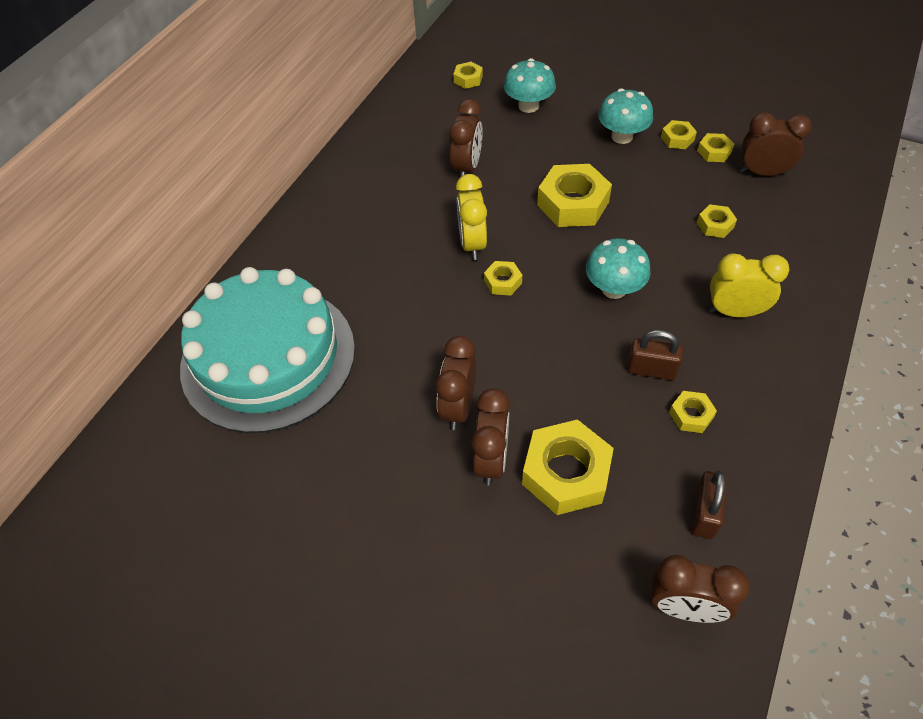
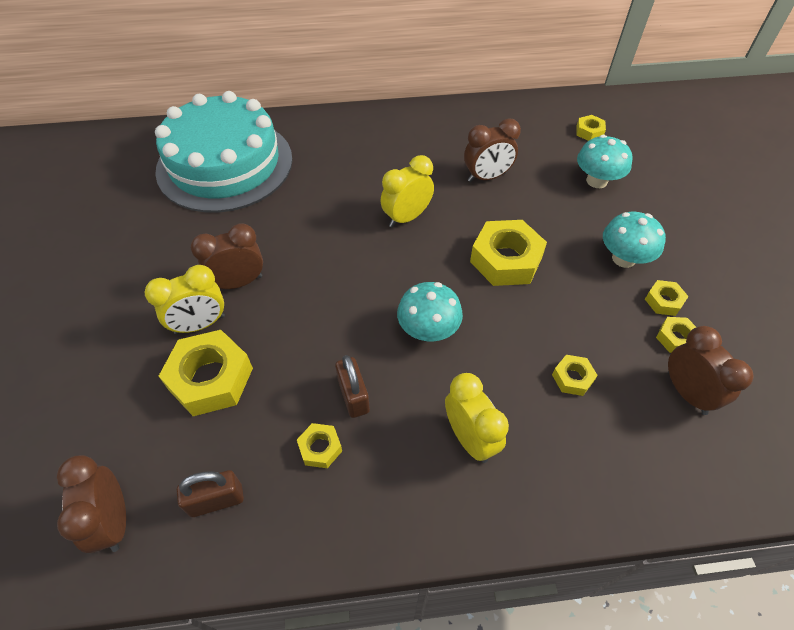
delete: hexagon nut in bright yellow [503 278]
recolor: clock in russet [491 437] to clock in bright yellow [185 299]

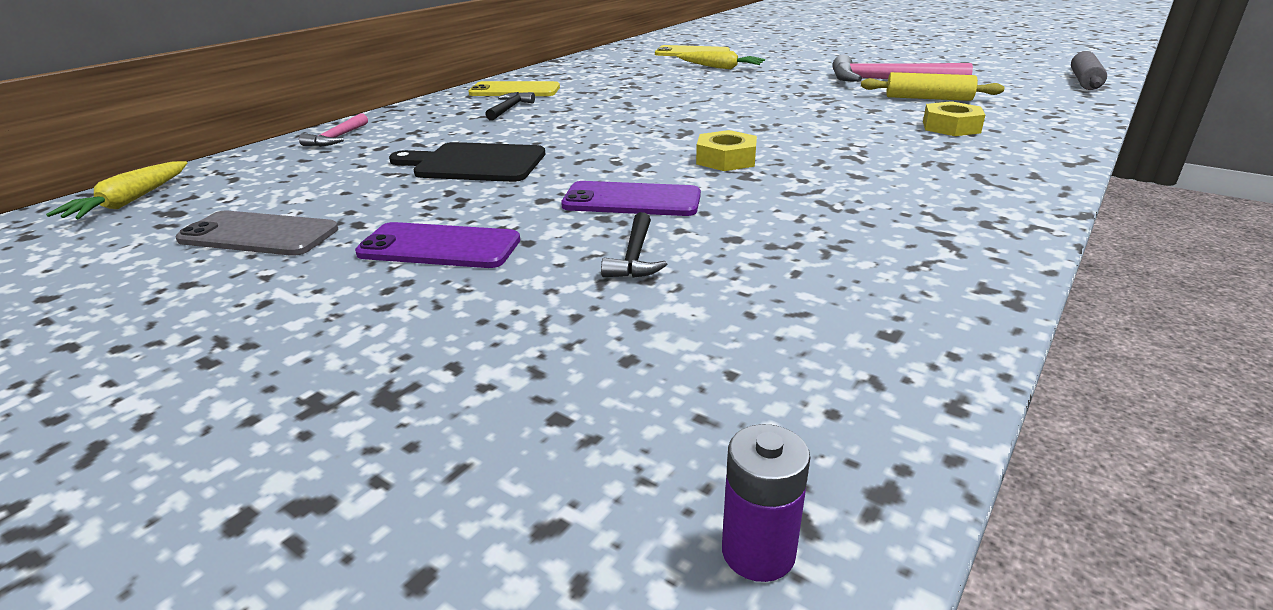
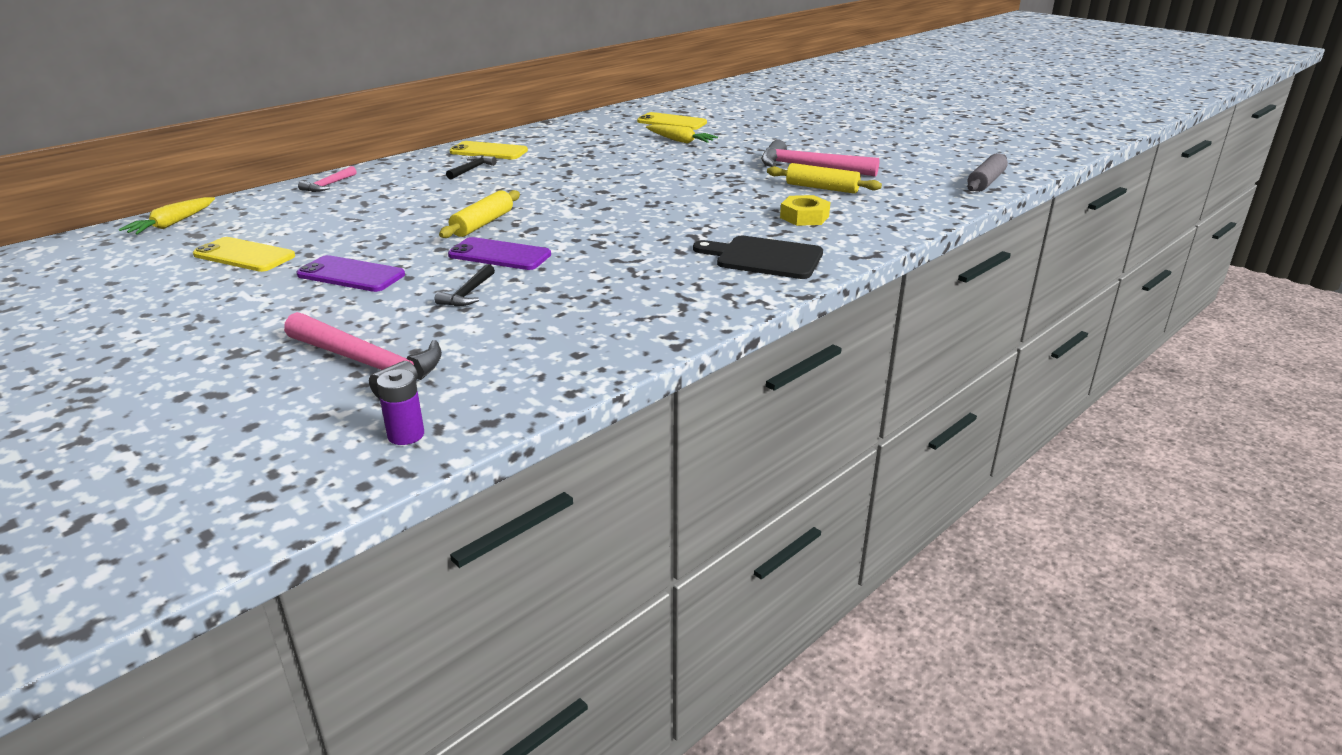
delete: hexagon nut in bright yellow [726 150]
insert: rolling pin in bright yellow [479 214]; hammer in pink [363 355]
move: cutting board in ebony [467 162] to [758 257]
recolor: phone in gray [257 233] to phone in bright yellow [244 254]

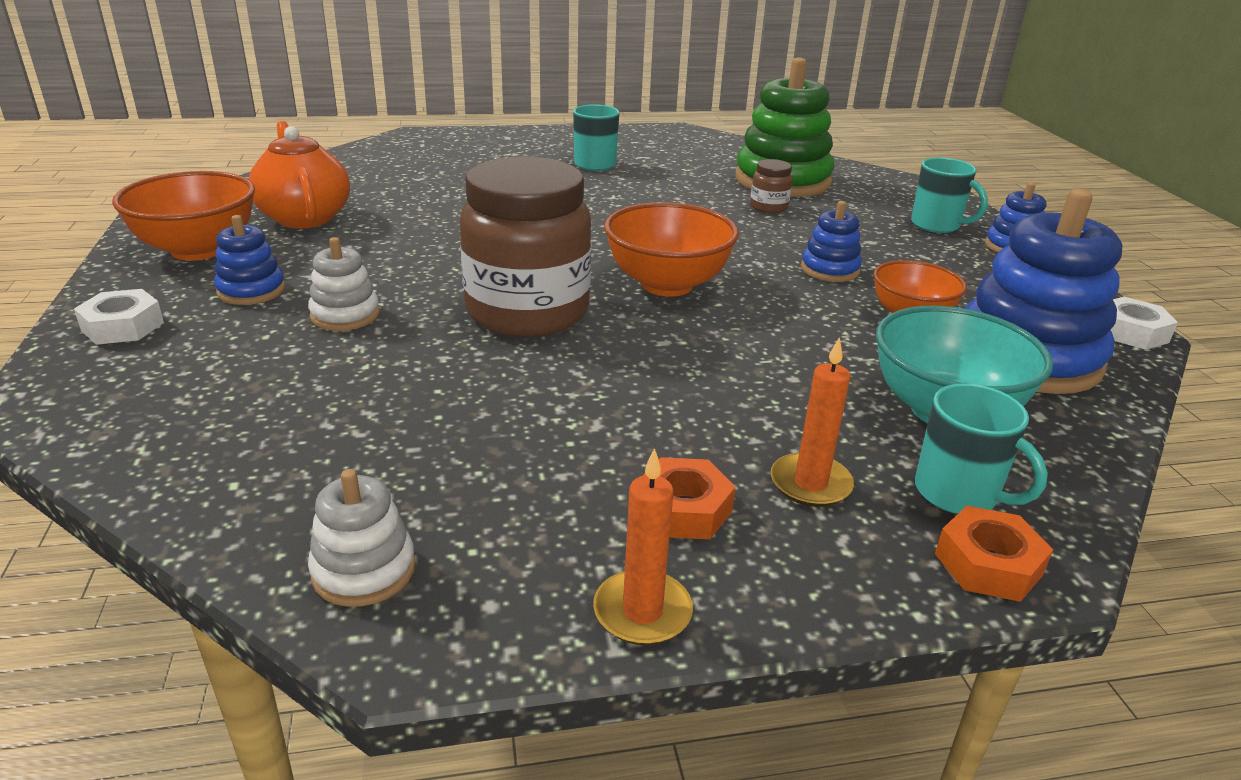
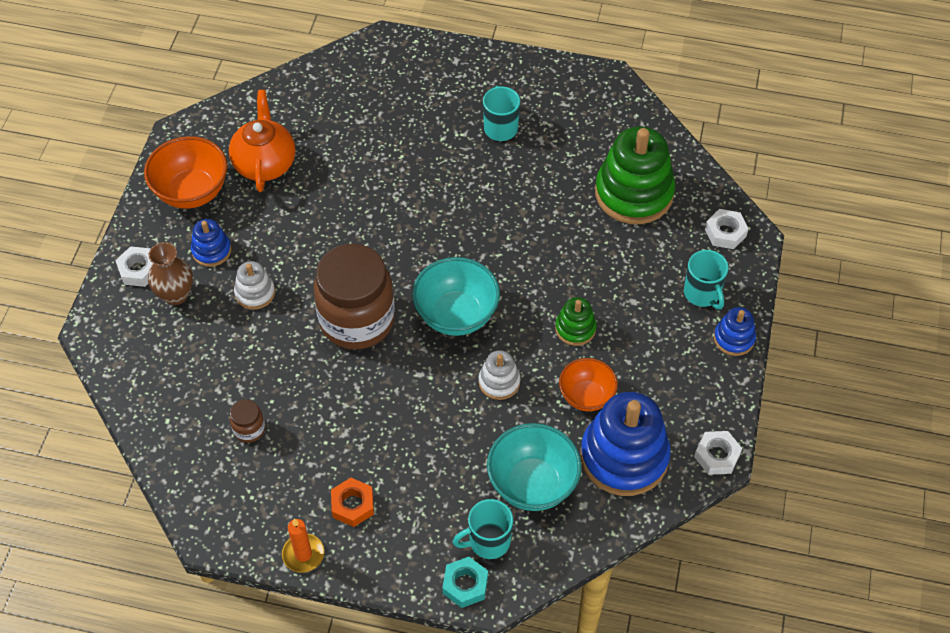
delete: wax candle in orange [812 422]
insert: hexagon nut in white [727 229]; vase in russet [170 273]
move: jam jar in russet [771 186] to [247 421]; stacking rings in white [362 538] to [499 375]
recolor: stacking rings in royal blue [831 241] to stacking rings in green [575 321]; deep dish in orange [671 249] to deep dish in turquoise [456 296]; hexagon nut in orange [994 554] to hexagon nut in turquoise [465 582]
rotate: coffee mug in turquoise [981 448] = [483 529] 90 degrees clockwise

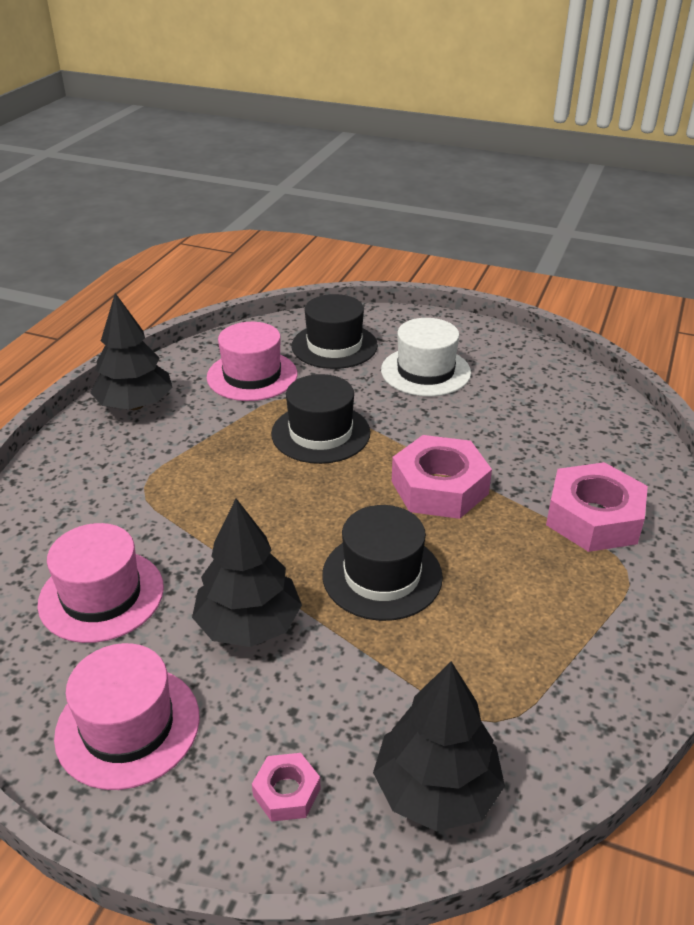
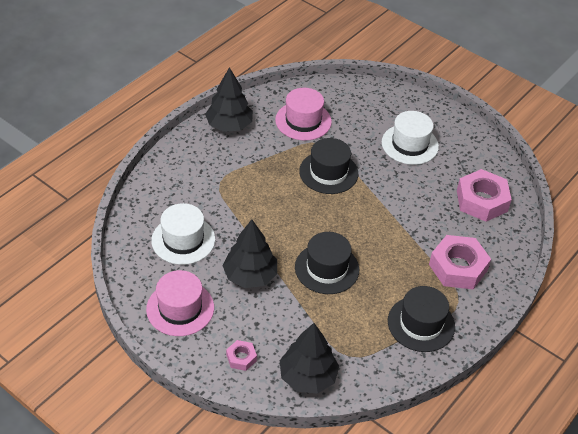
move: tall hat in ebony [335 331] to [421 319]; hexagon nut in pink [442 477] to [484 195]
recolor: tall hat in pink [100 583] to tall hat in white [183 234]

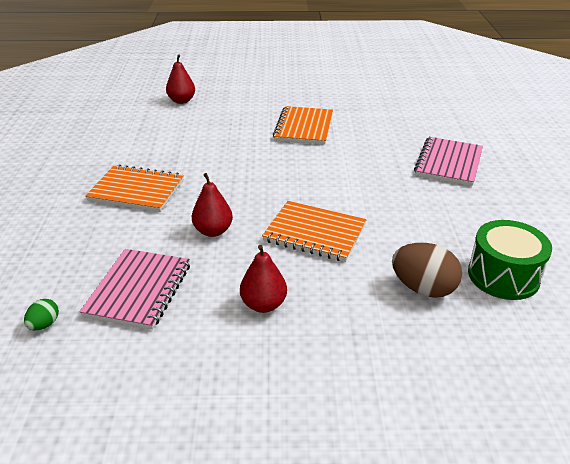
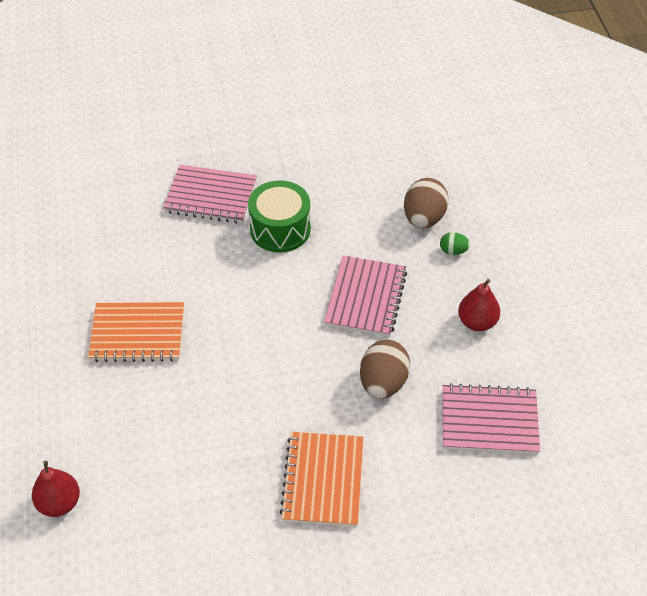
move: snare drum in green [510 260] to [279 216]; egg shape in green [41 315] to [455 243]
replace: pear fruit in crimson [212 205] to egg shape in russet [385 369]
recolor: notepad in orange [314 231] to notepad in pink [365 296]

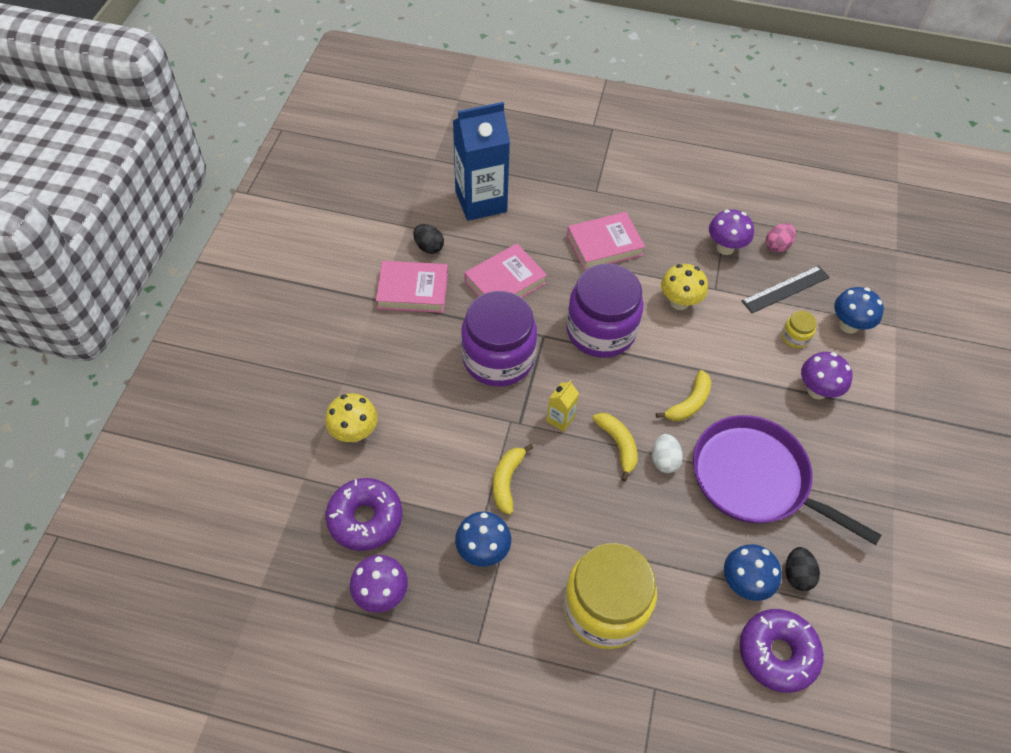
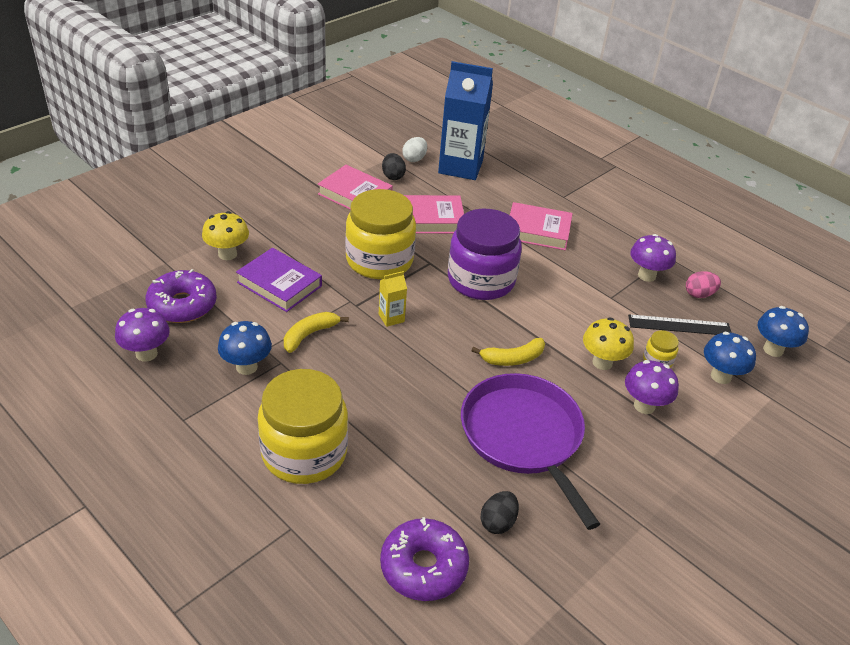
delete: banana in bright yellow [615 447]
insert: hardcover in purple [279 280]
move: fungus in bright yellow [684 287] to [608 343]; egg shape in white [667 453] to [414 149]; fungus in royal blue [753 572] to [783 331]
recolor: jam jar in purple [499 339] to jam jar in bright yellow [380 234]

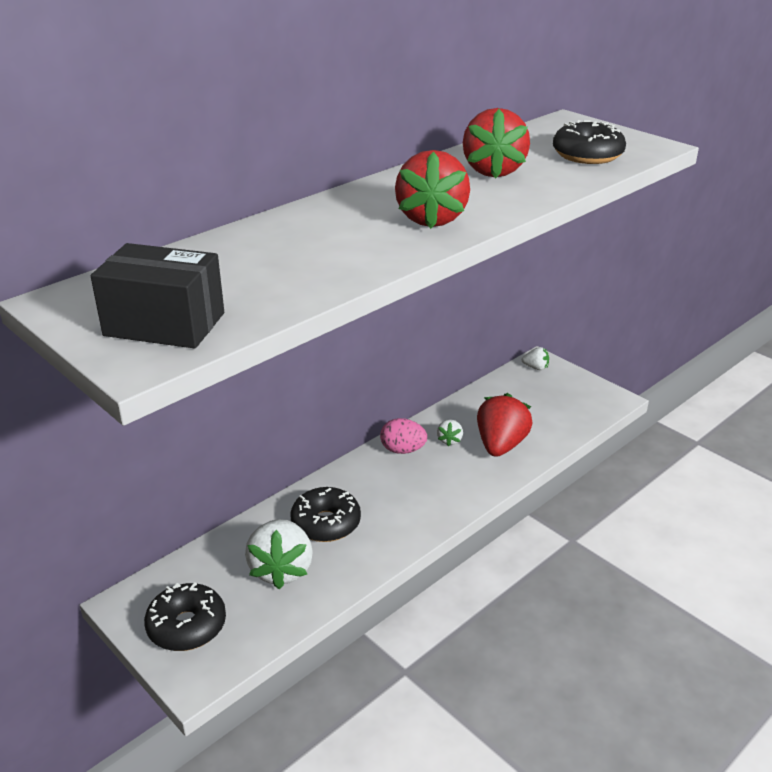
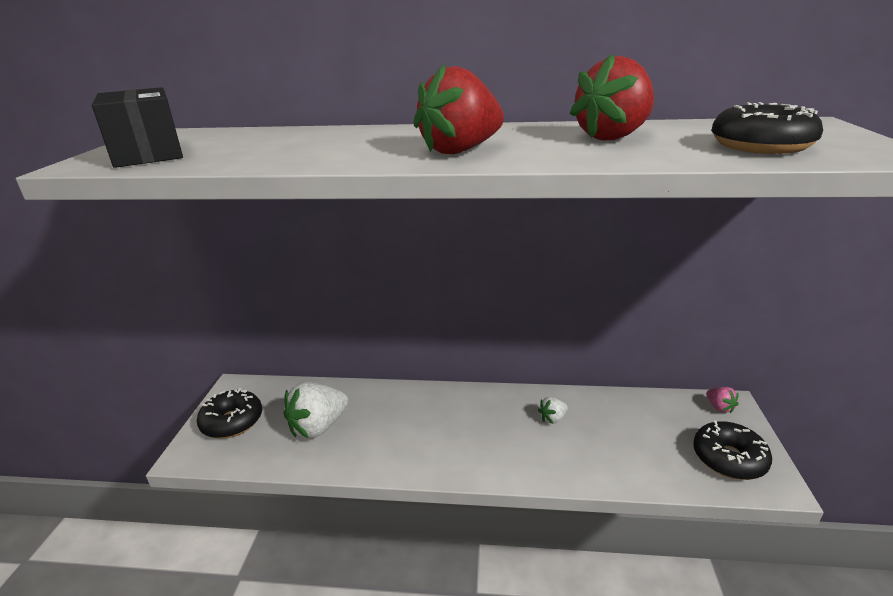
delete: berry in crimson [505 425]; egg shape in pink [403 436]
move: donut in ebony [325 514] to [732 450]
recolor: berry in white [535 358] to berry in pink [722 400]

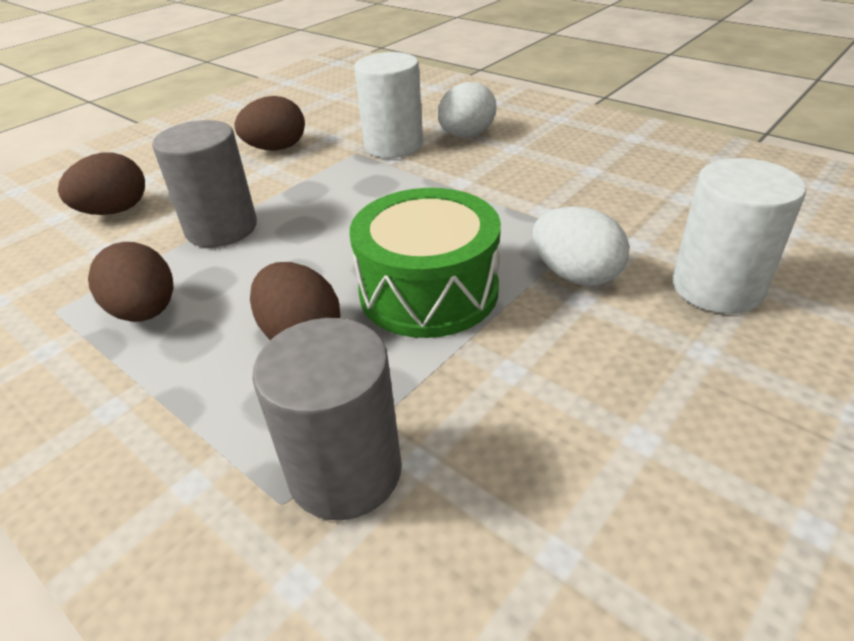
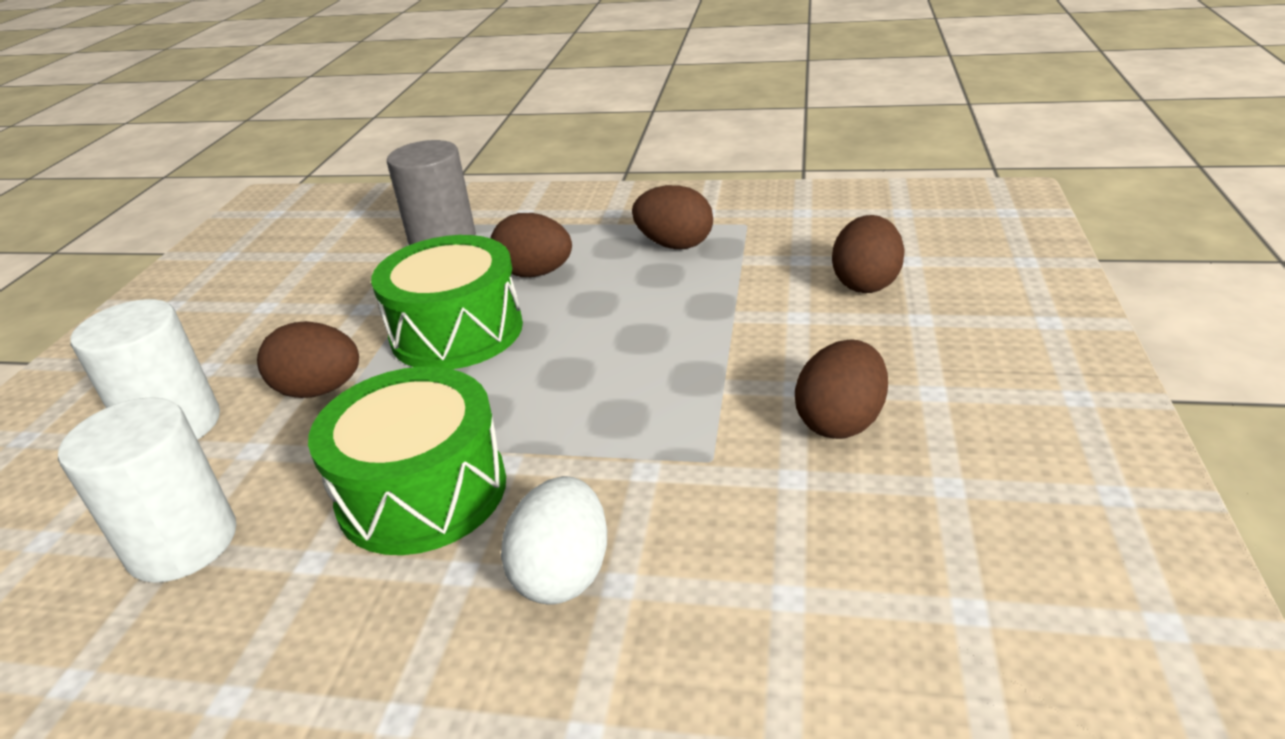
delete: cylinder in gray [204 183]
insert: snare drum in green [407 461]
move: cylinder in white [388 105] to [147 490]
recolor: egg shape in white [581 246] to egg shape in russet [308 359]

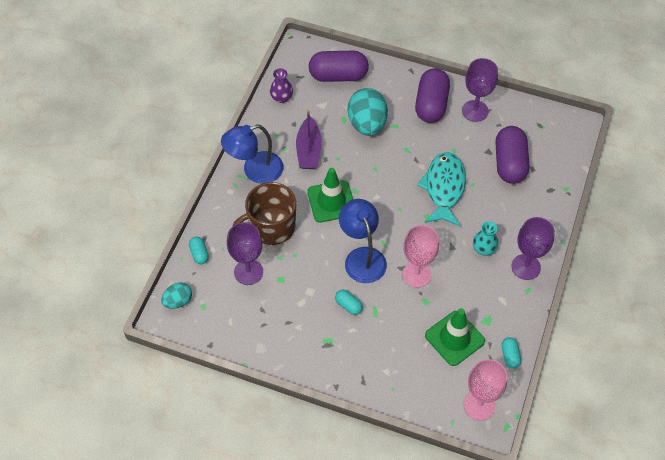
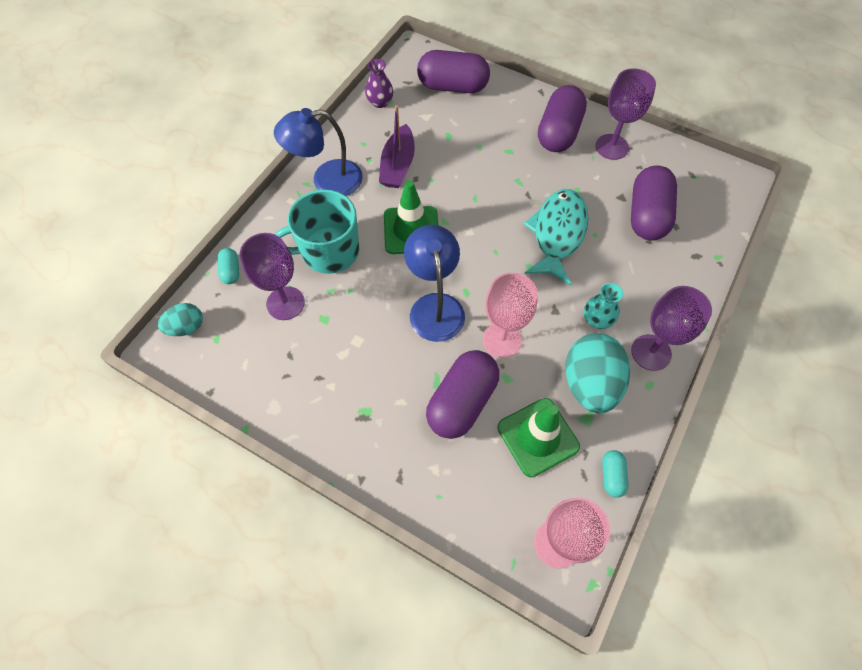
delete: pill shape in turquoise [349 302]
insert: pill shape in purple [462 394]
move: egg shape in turquoise [368 112] to [597 373]
recolor: coffee mug in russet [264 213] to coffee mug in turquoise [317 232]

